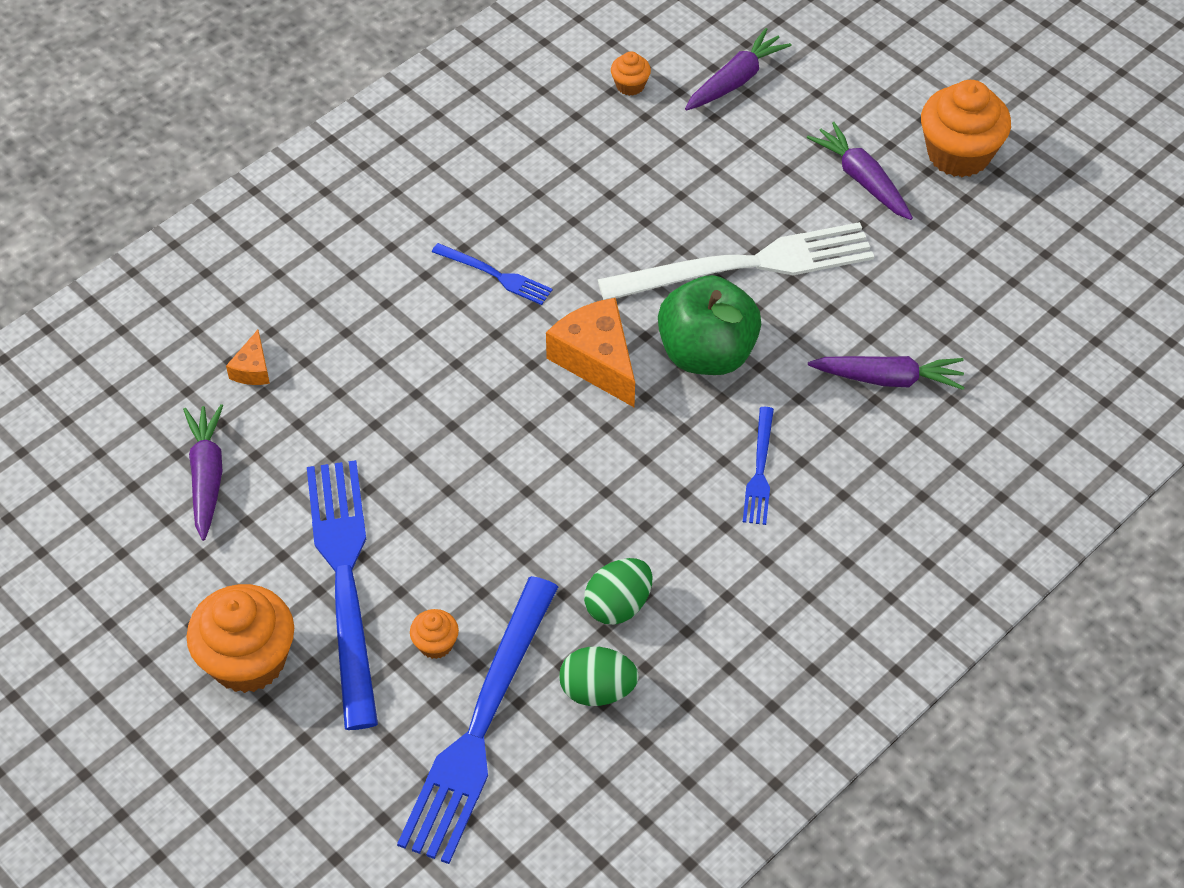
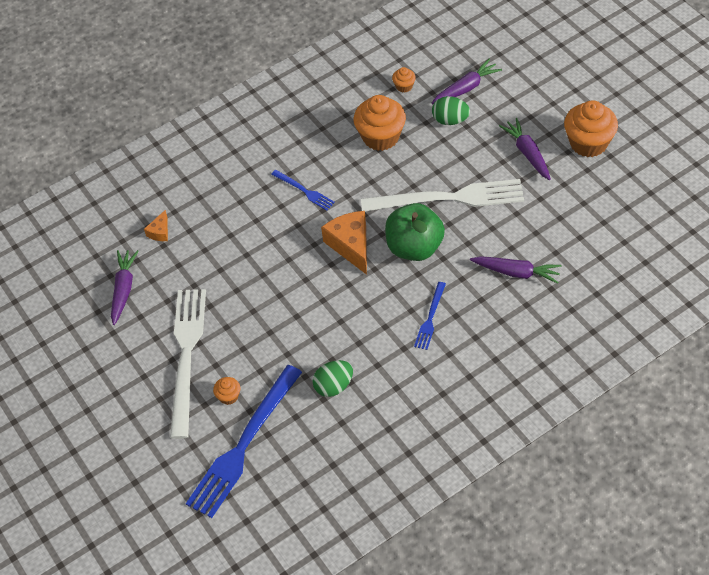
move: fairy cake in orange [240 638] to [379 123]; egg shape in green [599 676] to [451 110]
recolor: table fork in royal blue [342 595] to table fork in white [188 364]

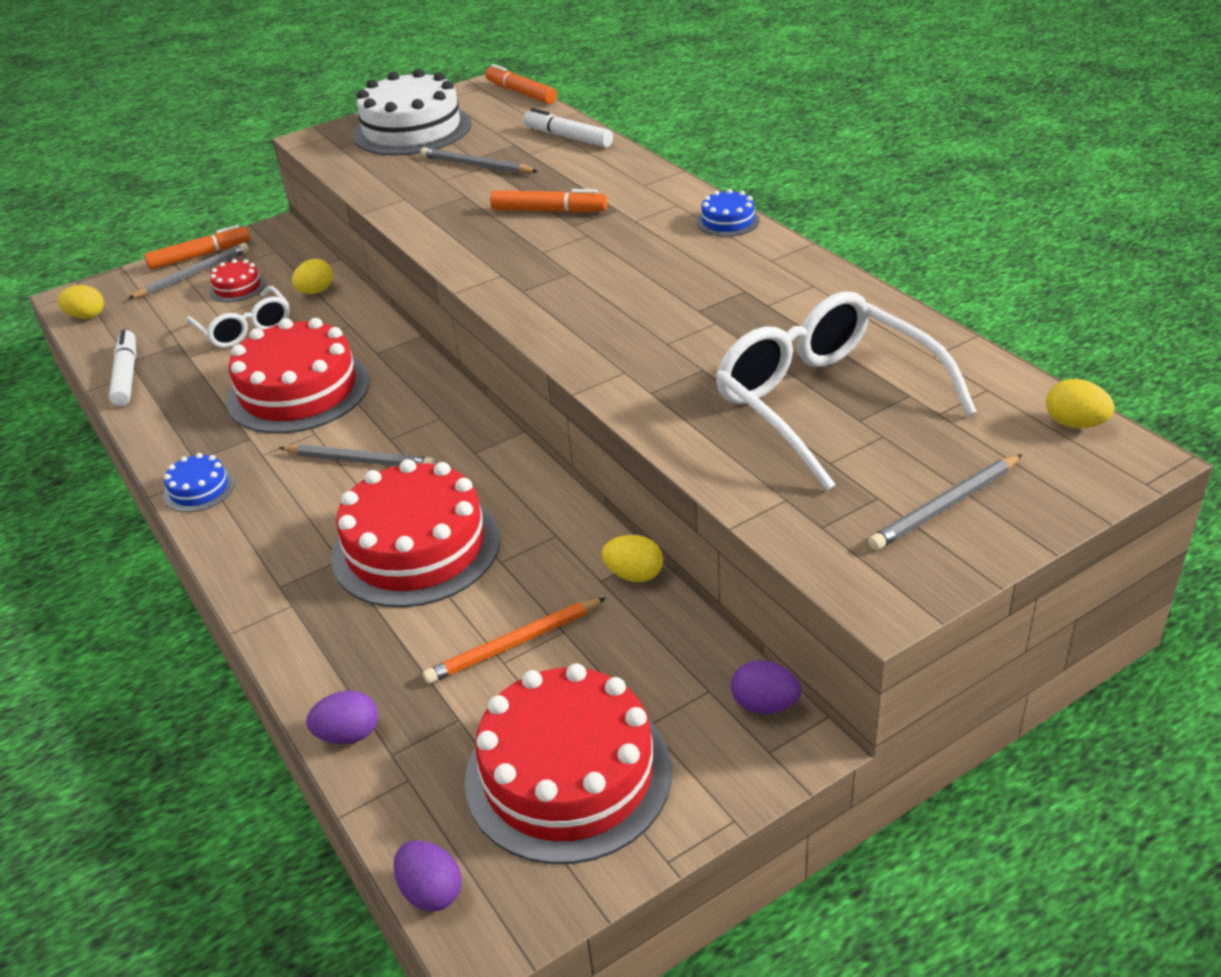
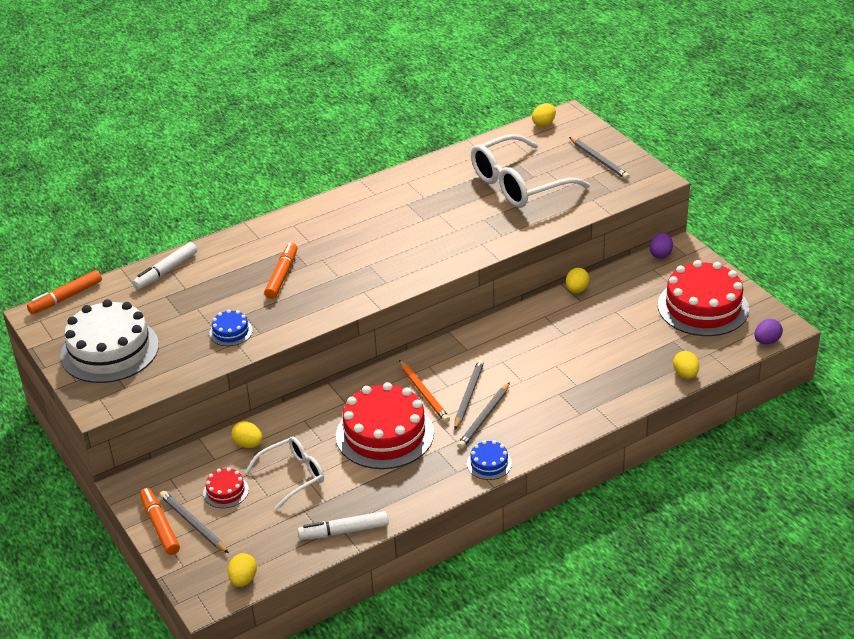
delete: gateau in crimson [415 533]
move: wooden pencil in gray [479 160] to [483 415]; gateau in royal blue [728 213] to [231 328]; wooden pencil in orange [514 641] to [424 391]
recolor: egg shape in purple [342 717] to egg shape in bright yellow [686 365]

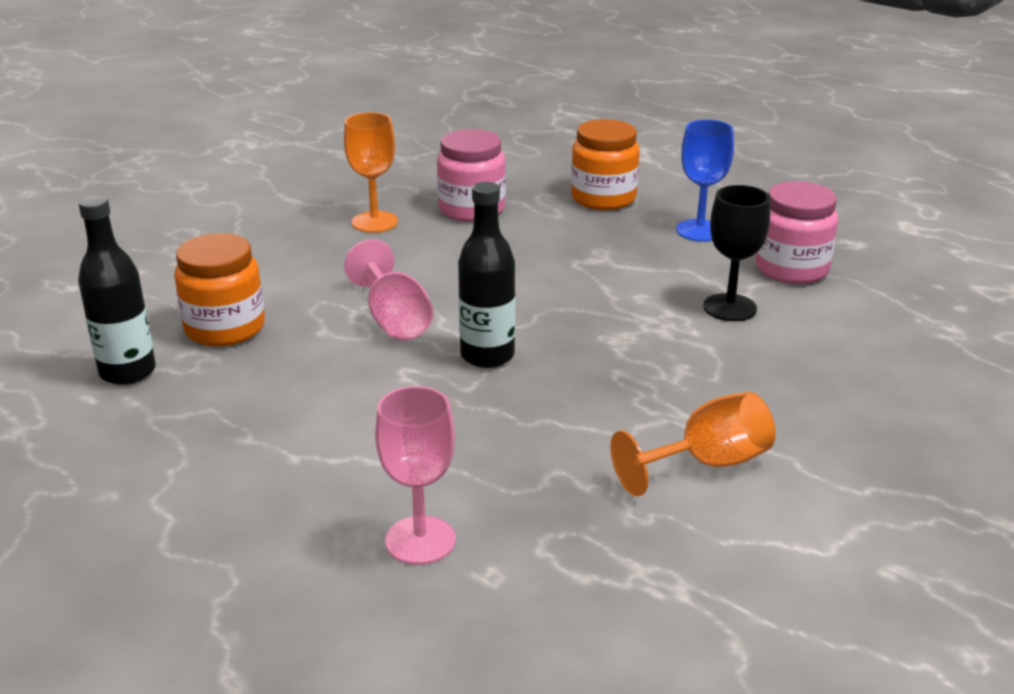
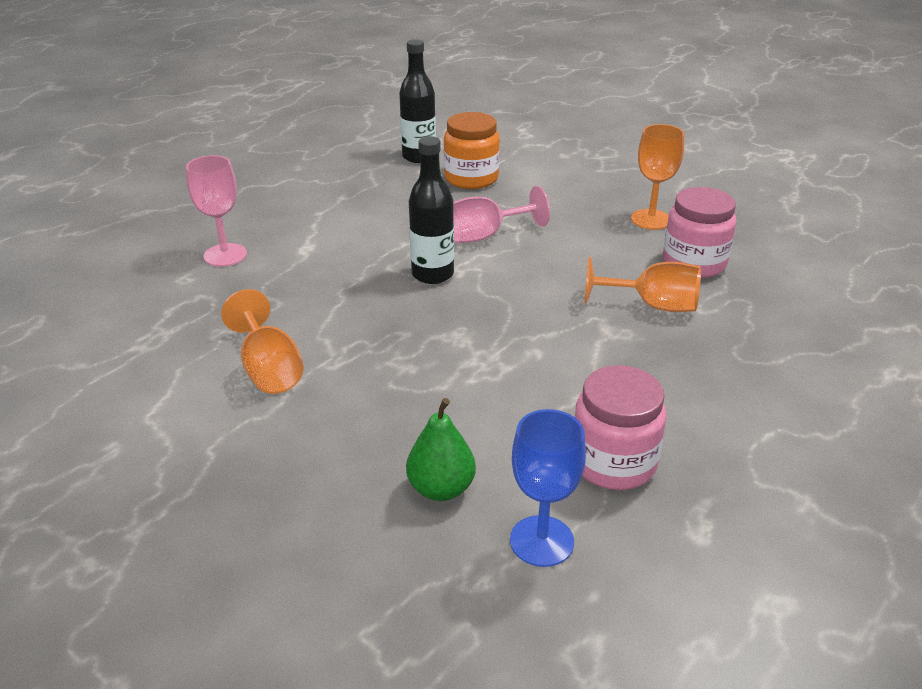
delete: jam jar in orange [605 164]; wine glass in ebony [736 253]
insert: wine glass in orange [643 284]; pear fruit in green [441 449]
move: wine glass in royal blue [705 181] to [548 488]

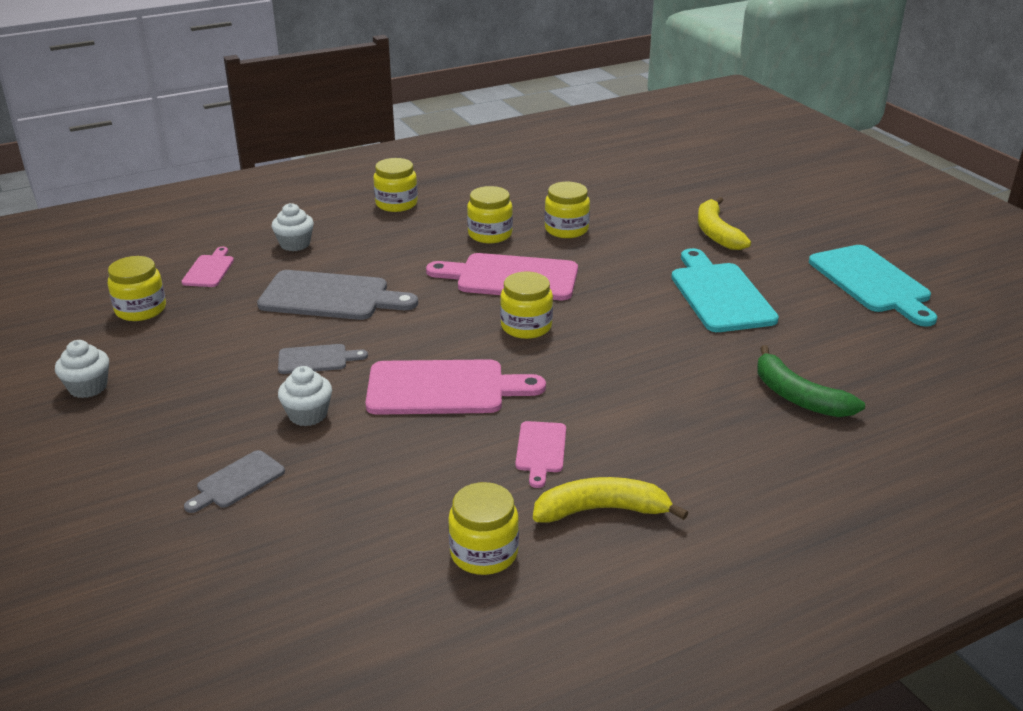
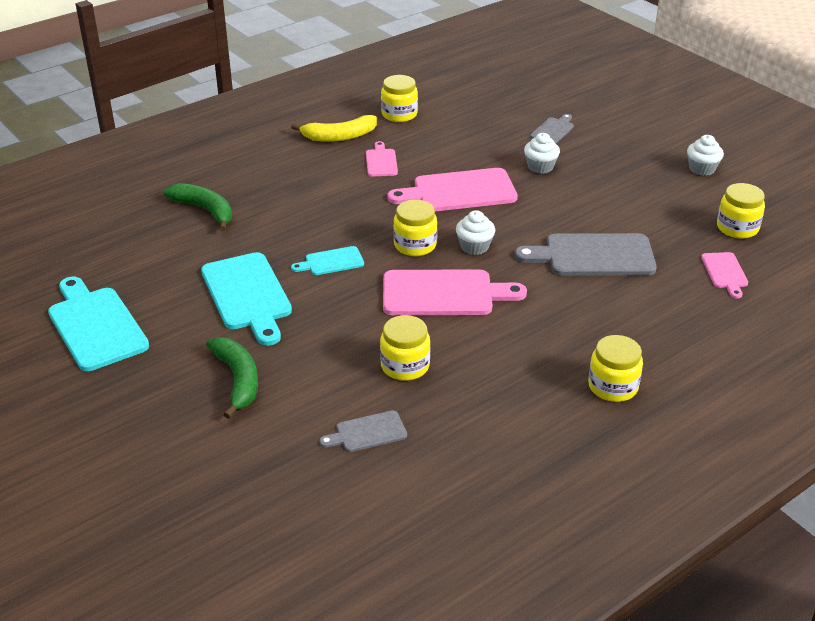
delete: jam jar in bright yellow [490 214]
insert: cutting board in turquoise [327 260]
move: fairy cake in white [292 227] to [475 232]; cutting board in gray [323 359] to [363 431]
recolor: banana in bright yellow [724 223] to banana in green [232 378]

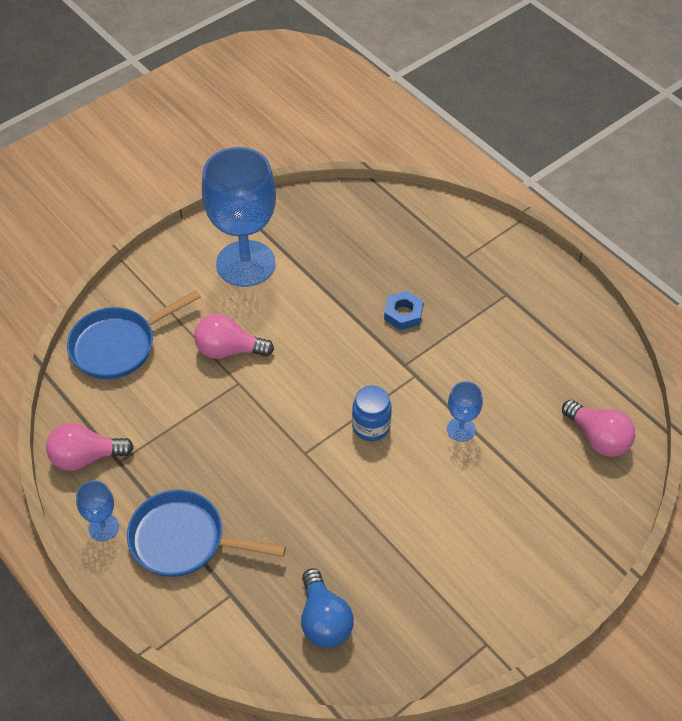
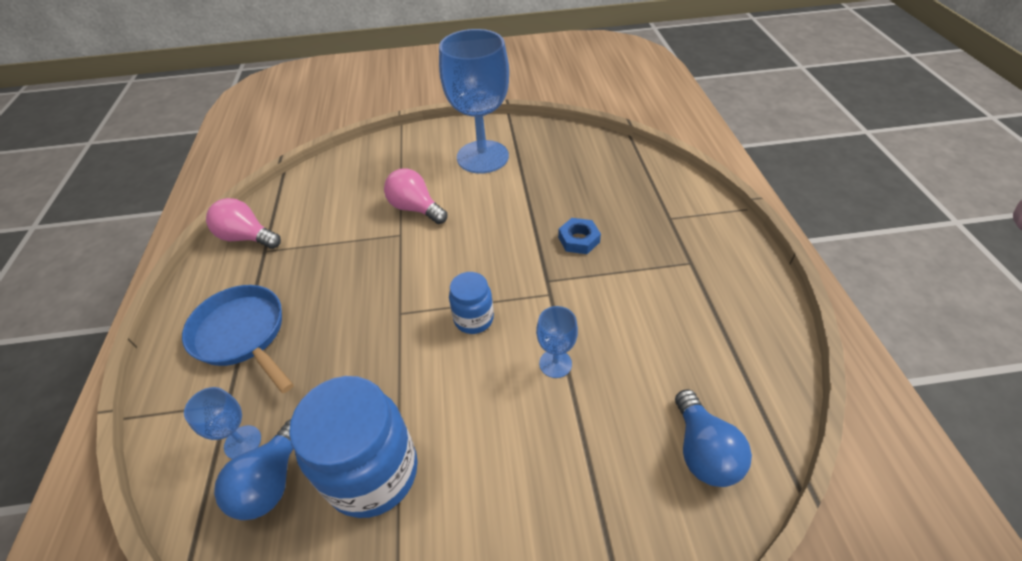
delete: frying pan in royal blue [134 334]
insert: jam jar in royal blue [353 447]
move: wine glass in royal blue [97 511] to [222 423]
recolor: light bulb in pink [598 428] to light bulb in royal blue [713 438]

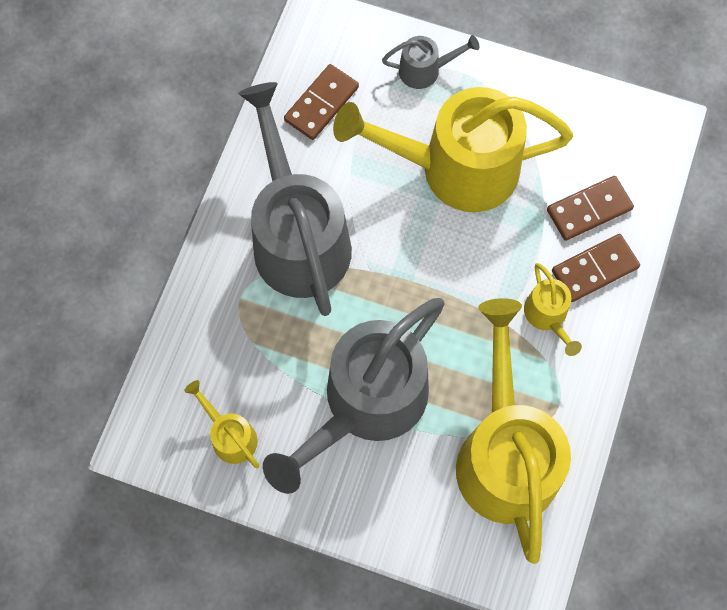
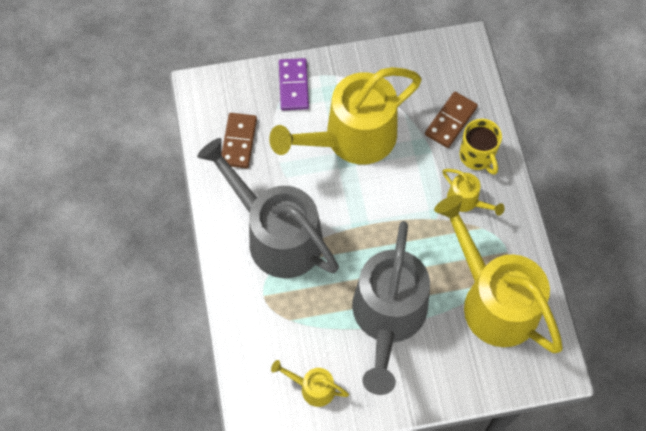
replace: watering pot in gray [430 62] to domino tile in purple [294 84]; domino tile in russet [596 268] to coffee mug in bright yellow [481 147]

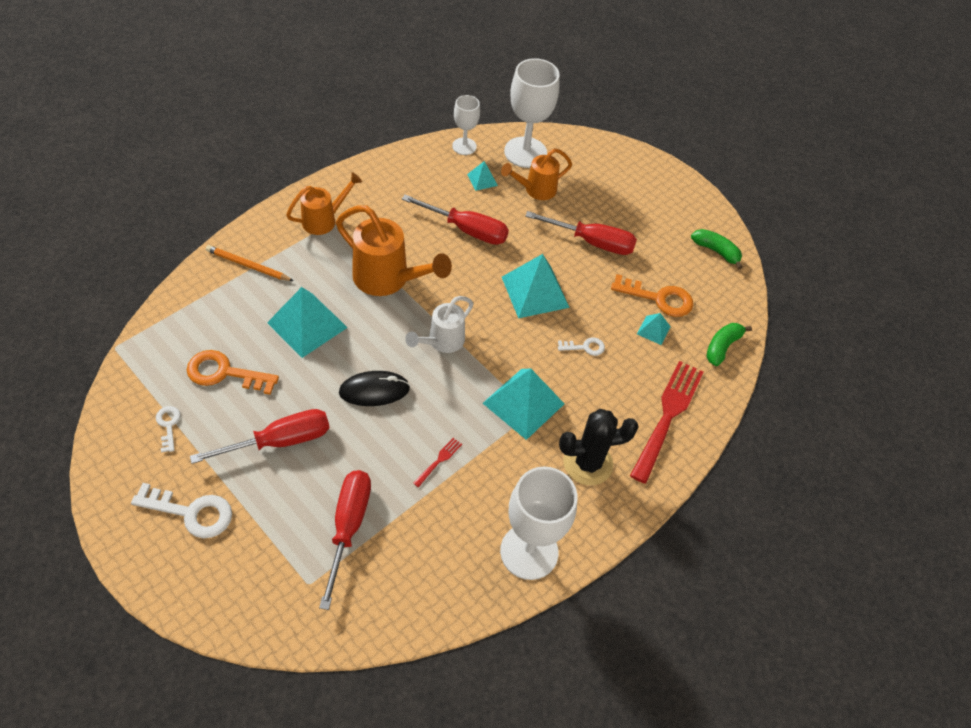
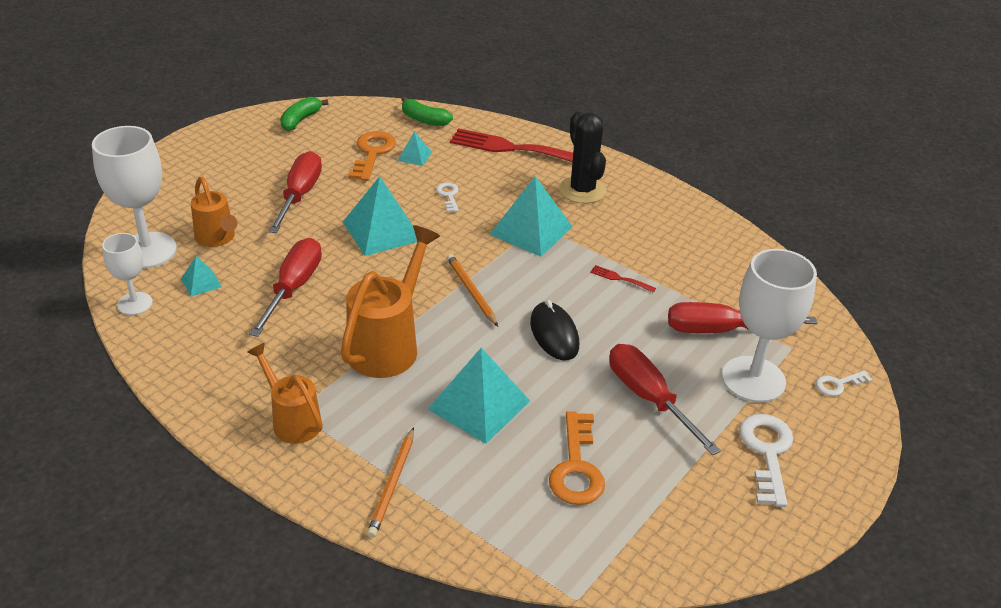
move: door key in white [168 429] to [844 383]; wine glass in white [538 523] to [769 326]
replace: watering pot in white [439 324] to wooden pencil in orange [472 290]

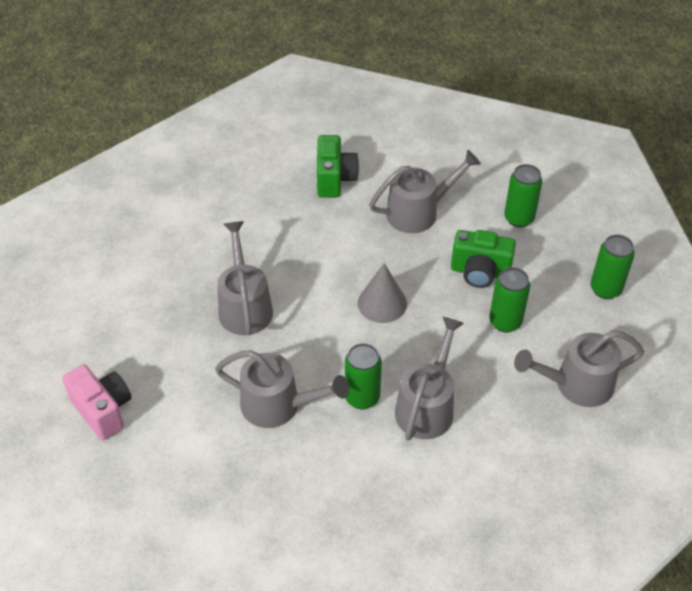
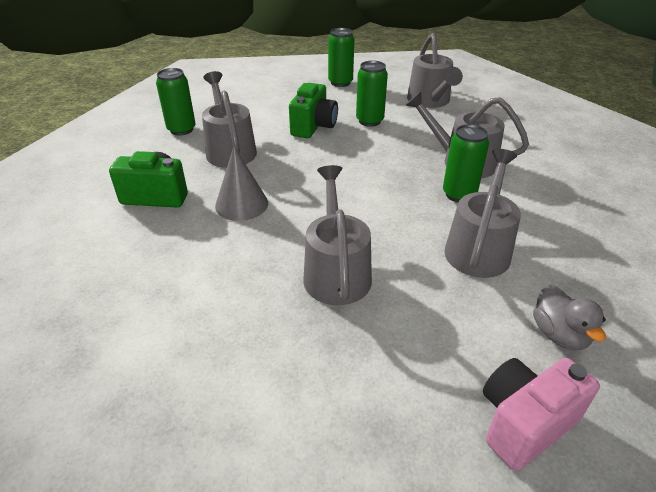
insert: toy duck in gray [569 317]
move: can in green [523 196] to [175 102]; cone shape in gray [382 293] to [241 183]
rotate: watering pot in gray [245 278] = [337 235] 90 degrees clockwise

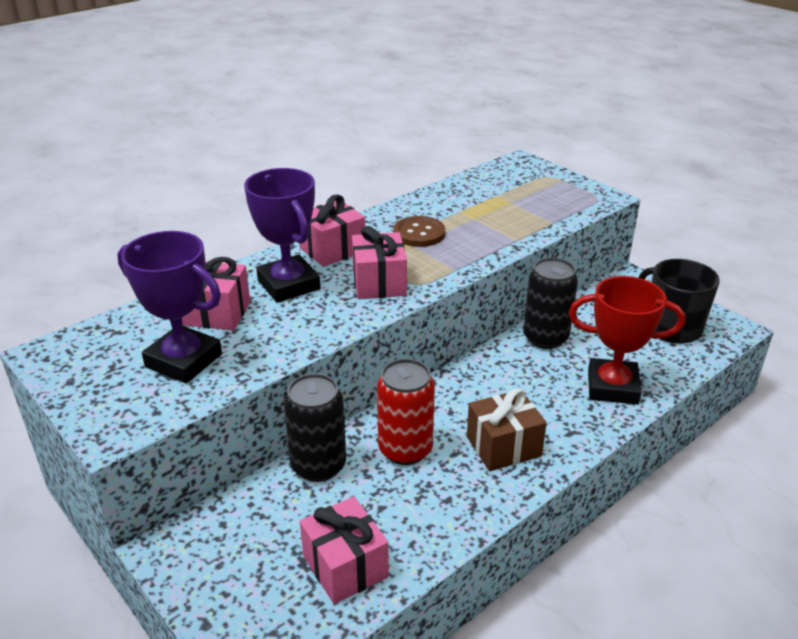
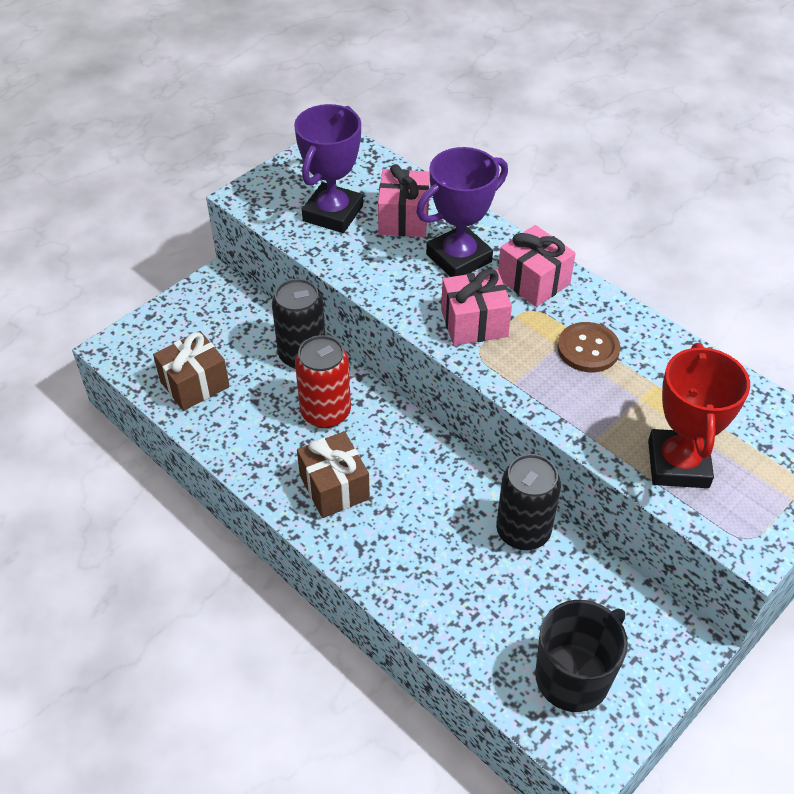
move: award cup in crimson [627 340] to [699 415]
recolor: present in pink [344 550] to present in russet [191 371]

